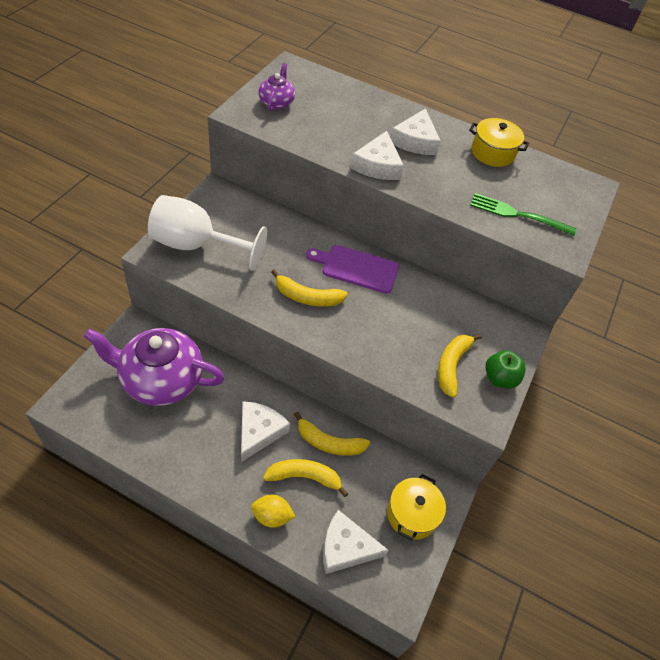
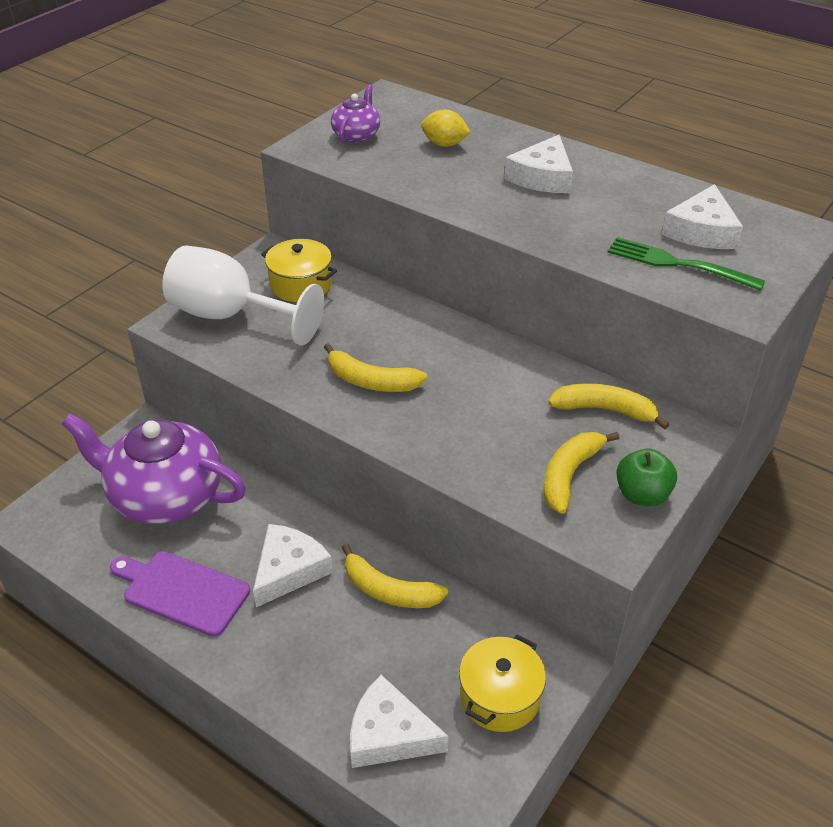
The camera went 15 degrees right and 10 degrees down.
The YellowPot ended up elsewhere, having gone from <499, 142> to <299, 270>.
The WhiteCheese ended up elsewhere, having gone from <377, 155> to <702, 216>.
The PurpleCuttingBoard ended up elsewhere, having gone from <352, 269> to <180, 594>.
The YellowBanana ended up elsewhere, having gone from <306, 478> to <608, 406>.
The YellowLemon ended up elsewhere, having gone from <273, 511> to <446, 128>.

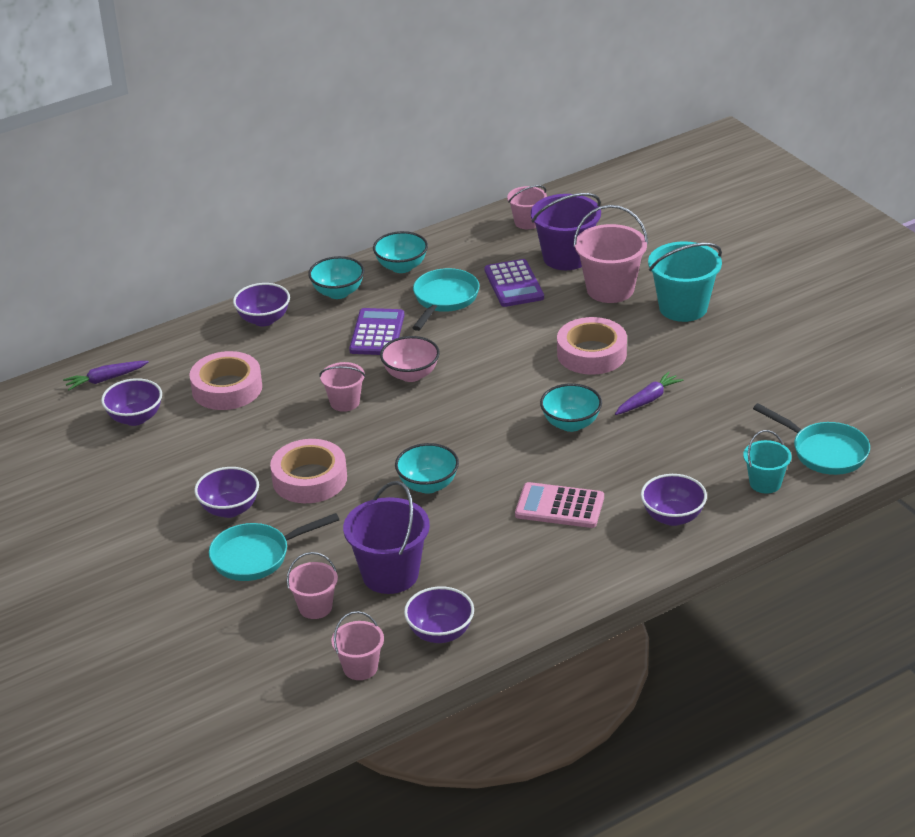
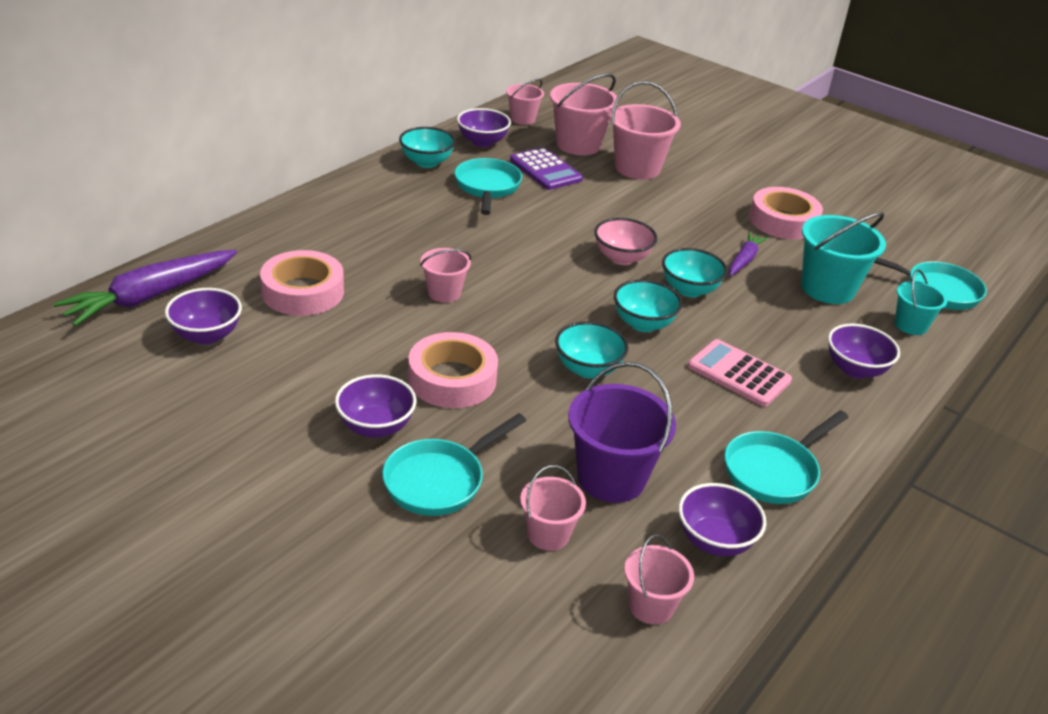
The camera went 25 degrees left and 0 degrees up.
What was the PurpleBucket at <566, 231> turned into the PinkBucket at <584, 114>.
The TurquoiseBucket ended up elsewhere, having gone from <685, 281> to <843, 258>.
The TurquoiseBowl ended up elsewhere, having gone from <336, 277> to <648, 305>.
The PurpleBowl ended up elsewhere, having gone from <261, 304> to <484, 127>.
The second view lost the PurpleCalculator at <376, 331>.
The PinkTape ended up elsewhere, having gone from <592, 346> to <786, 213>.
The PinkBowl ended up elsewhere, having gone from <410, 359> to <625, 241>.
The size of the PurpleCarrot at <106, 375> changed by a factor of 1.82.
The PinkCalculator at <559, 505> ended up facing another way, 45 degrees clockwise from before.
The second view gained the TurquoisePan at <786, 457>.

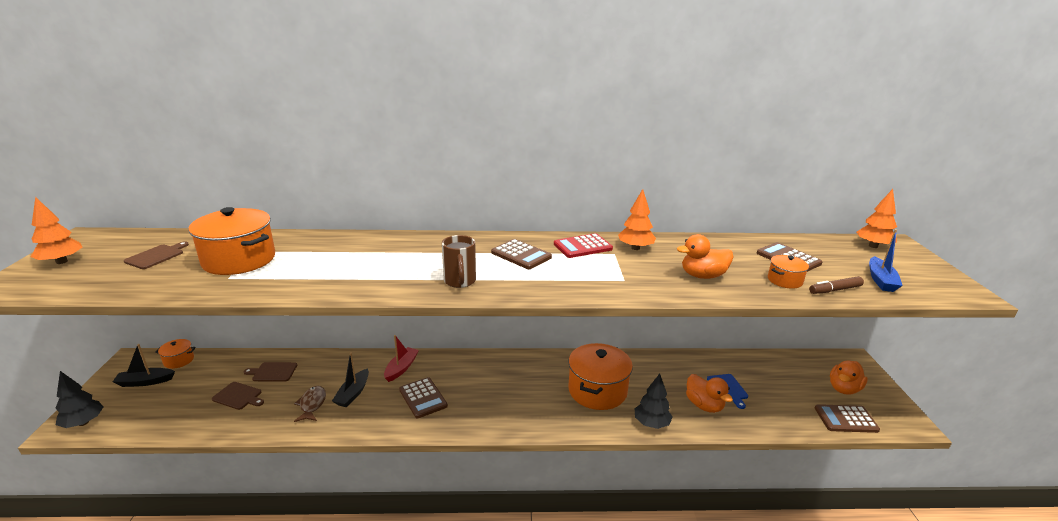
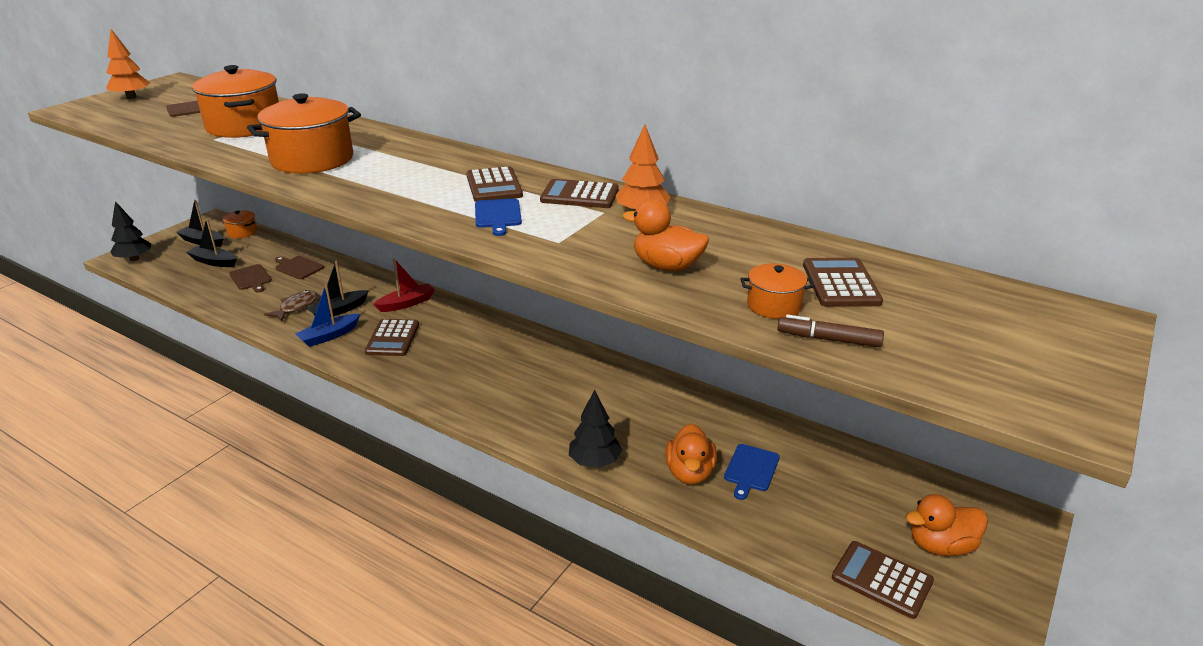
The camera went 35 degrees right and 5 degrees up.
The second view lost the OrangeTree at <876, 218>.
The BlueBoat ended up elsewhere, having gone from <886, 260> to <327, 315>.
What was the RedCalculator at <583, 245> turned into the BrownCalculator at <579, 193>.
The second view lost the BrownMug at <459, 261>.
The OrangePot ended up elsewhere, having gone from <600, 376> to <304, 133>.
The second view gained the BlueCuttingBoard at <498, 217>.
The second view gained the BlackBoat at <212, 242>.

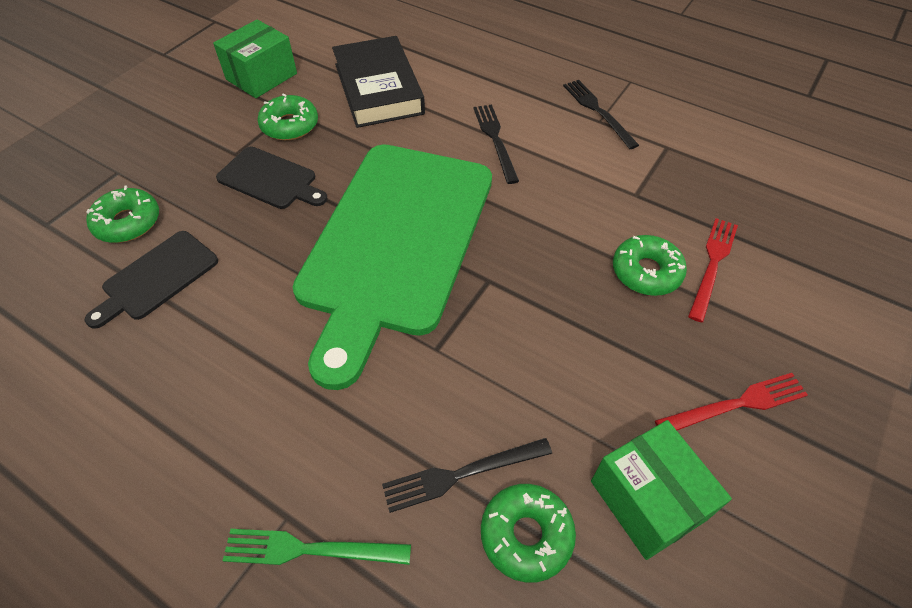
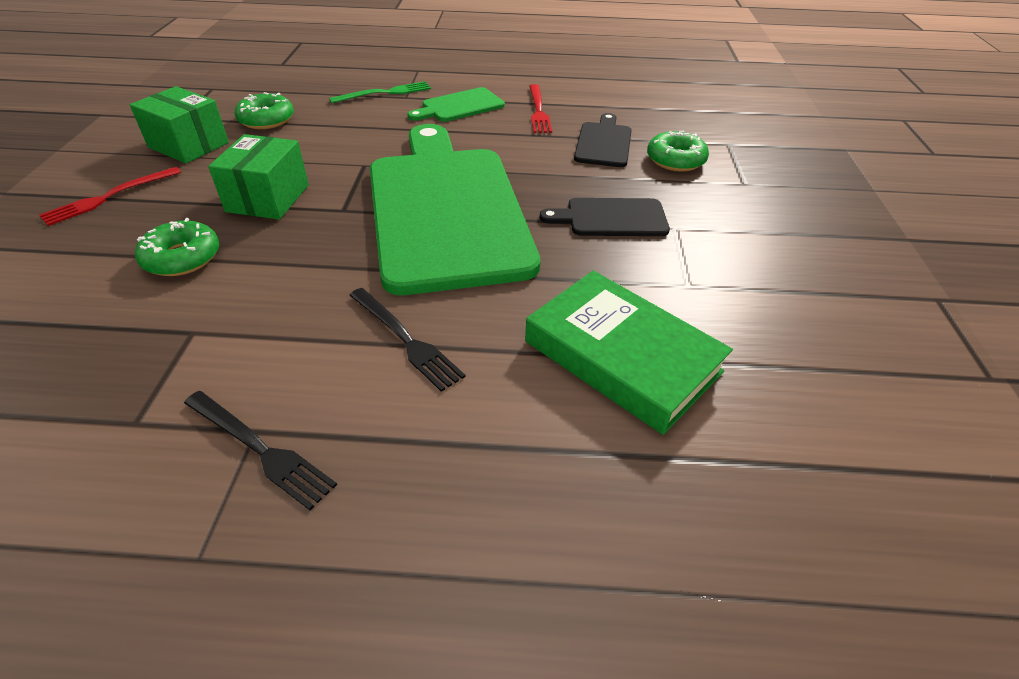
The camera went 150 degrees right and 10 degrees down.
The GreenBox ended up elsewhere, having gone from <255, 58> to <258, 176>.
What was the BlackBook at <378, 82> turned into the GreenBook at <629, 353>.
The second view lost the GreenDonut at <288, 116>.
The RedFork ended up elsewhere, having gone from <713, 270> to <540, 108>.
The second view lost the BlackFork at <467, 475>.
The second view gained the GreenCuttingBoard at <456, 104>.

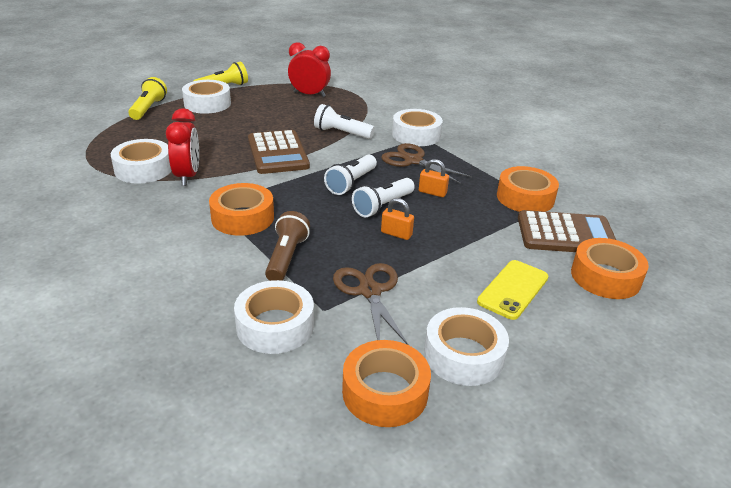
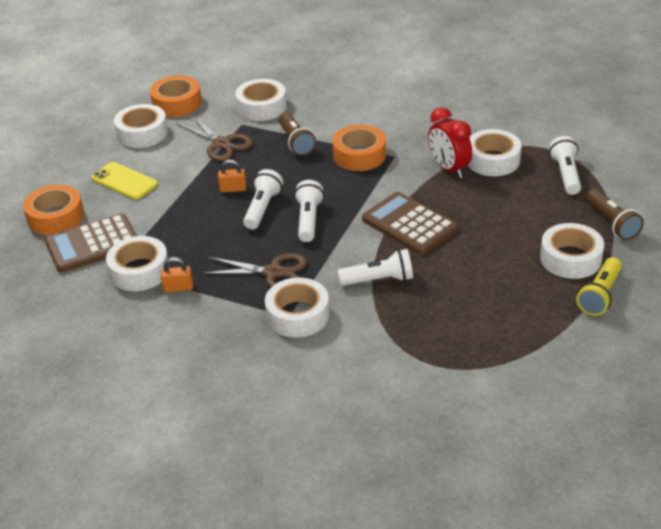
The camera went 155 degrees right and 5 degrees up.
The second view lost the RedClock at <309, 69>.
What was the YellowFlashlight at <147, 98> turned into the BrownFlashlight at <615, 214>.
The OrangePadlock ended up elsewhere, having gone from <434, 178> to <177, 274>.
What was the OrangeTape at <528, 189> turned into the WhiteTape at <138, 263>.
The YellowPhone at <512, 290> ended up facing another way, 60 degrees counterclockwise from before.
The second view gained the WhiteFlashlight at <565, 165>.

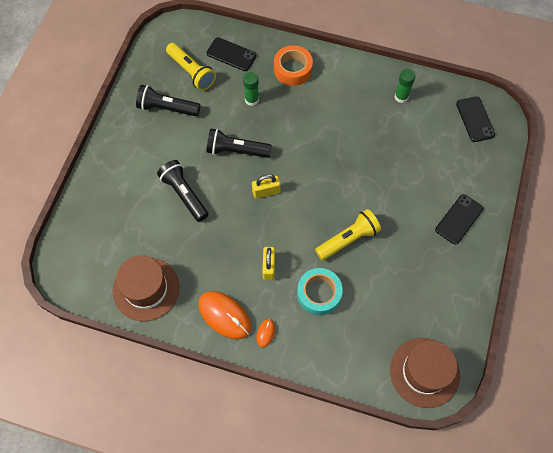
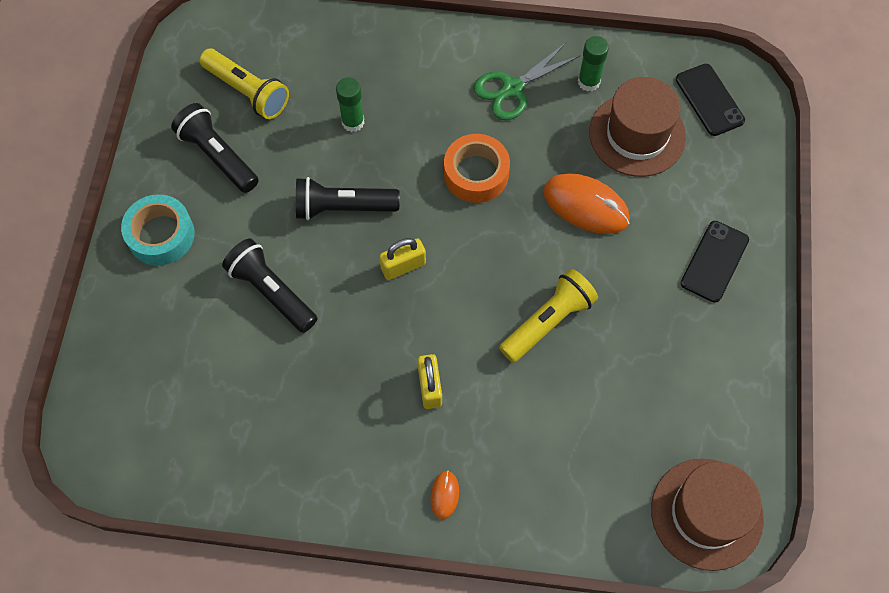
The camera went 10 degrees left and 0 degrees up.
The second view lost the BlackPhone at <231, 54>.
The OrangeTape ended up elsewhere, having gone from <293, 65> to <477, 168>.
The BlackFlashlight at <168, 100> ended up facing another way, 45 degrees clockwise from before.
The BrownHat ended up elsewhere, having gone from <146, 288> to <637, 127>.
The TurquoiseTape ended up elsewhere, having gone from <320, 292> to <158, 230>.
The OrangeMouse ended up elsewhere, having gone from <224, 315> to <586, 203>.
The second view gained the GreenScissors at <526, 81>.

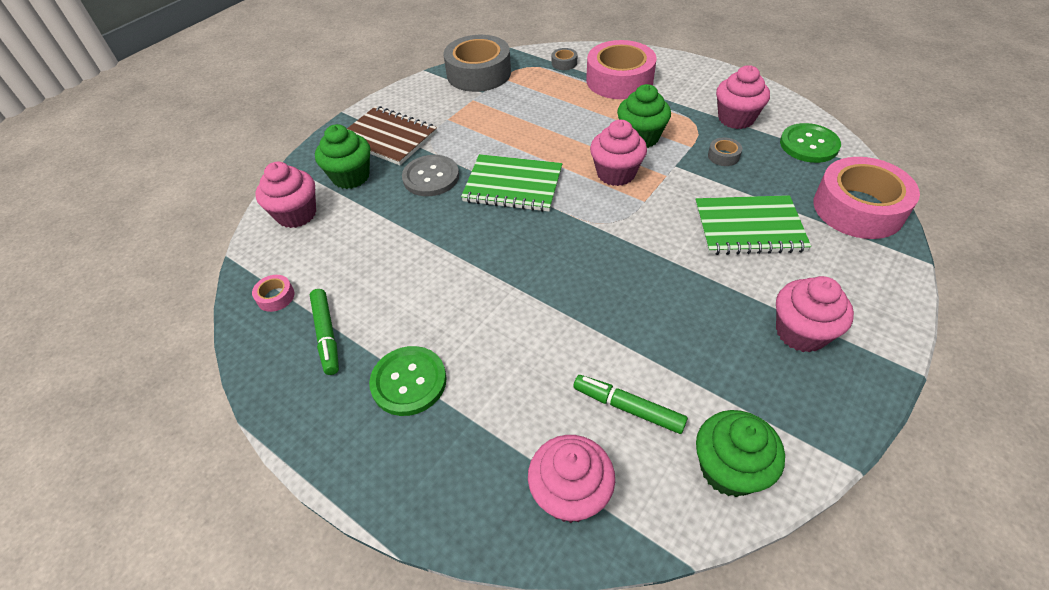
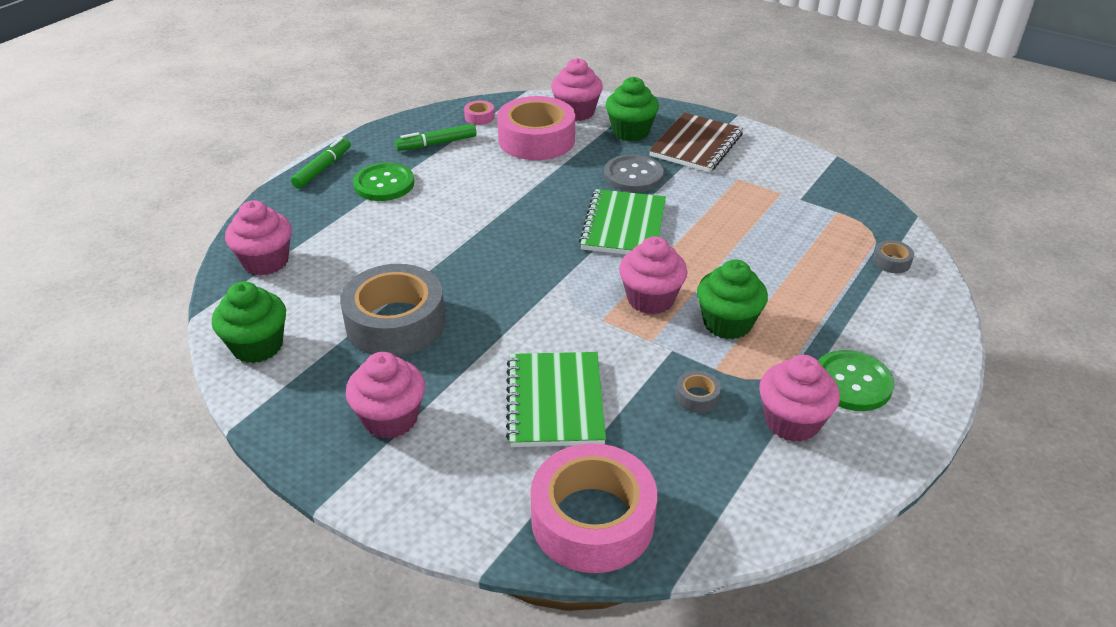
The camera went 85 degrees right and 10 degrees down.
The GreyTape ended up elsewhere, having gone from <477, 63> to <392, 310>.
The PinkTape ended up elsewhere, having gone from <621, 69> to <536, 128>.
The GreenButton ended up elsewhere, having gone from <810, 143> to <856, 380>.
The GreenMarker ended up elsewhere, having gone from <630, 404> to <321, 163>.

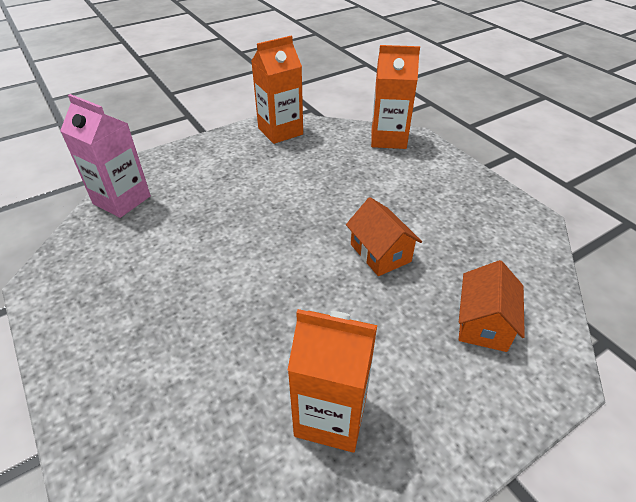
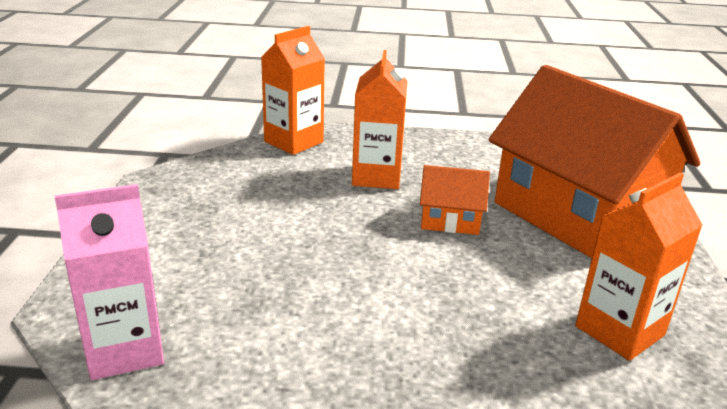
The camera went 55 degrees left and 15 degrees down.
The OrangeCarton ended up elsewhere, having gone from <277, 90> to <379, 119>.
The size of the OrangeHouse at <492, 306> changed by a factor of 2.37.

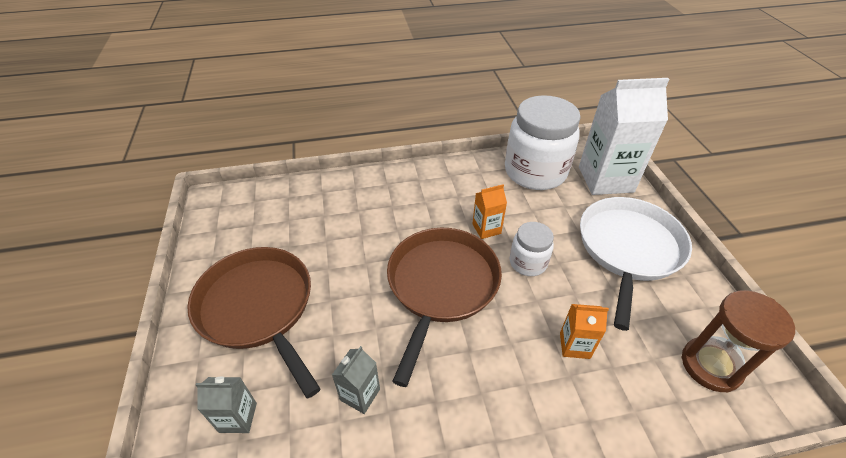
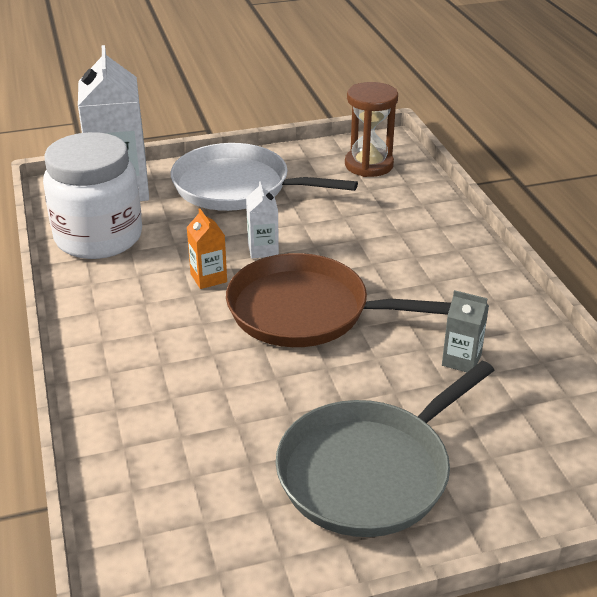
The camera went 95 degrees left and 10 degrees down.
Where the WhiteJar stood at <532, 249>, the WhiteCarton came to stand at <262, 219>.
What was the BrownPan at <254, 322> turned into the GreyPan at <385, 449>.
The second view lost the OrangeCarton at <584, 331>.
The second view lost the GreyCarton at <226, 404>.

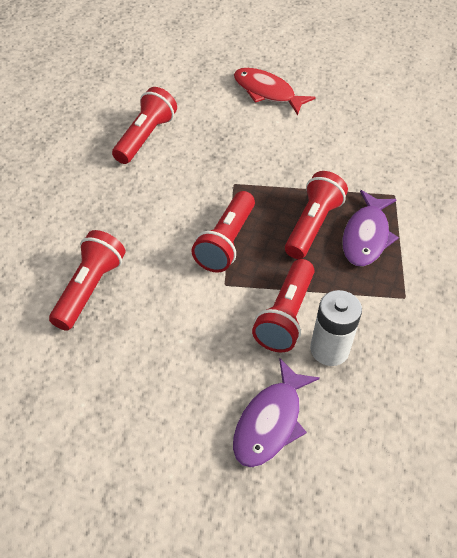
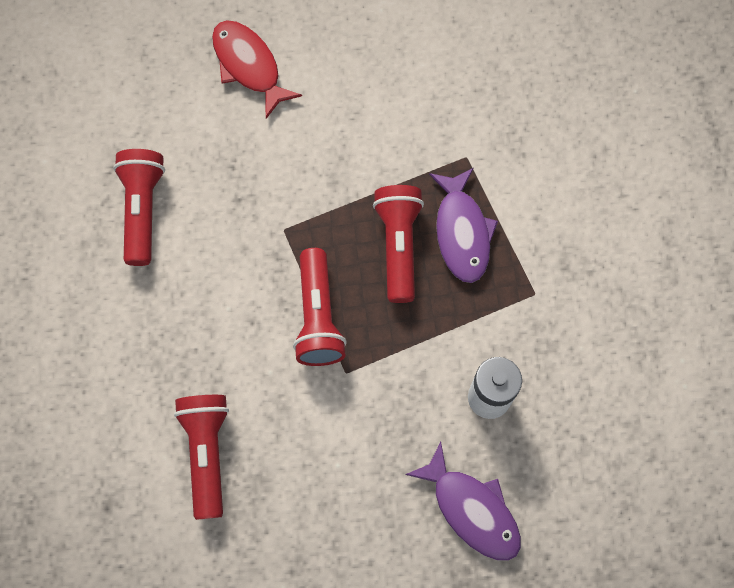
The camera went 25 degrees left and 20 degrees up.
The RedFish at <275, 91> ended up facing another way, 45 degrees clockwise from before.
The second view lost the RedFlashlight at <283, 306>.
The PurpleFish at <276, 413> ended up facing another way, 45 degrees counterclockwise from before.

